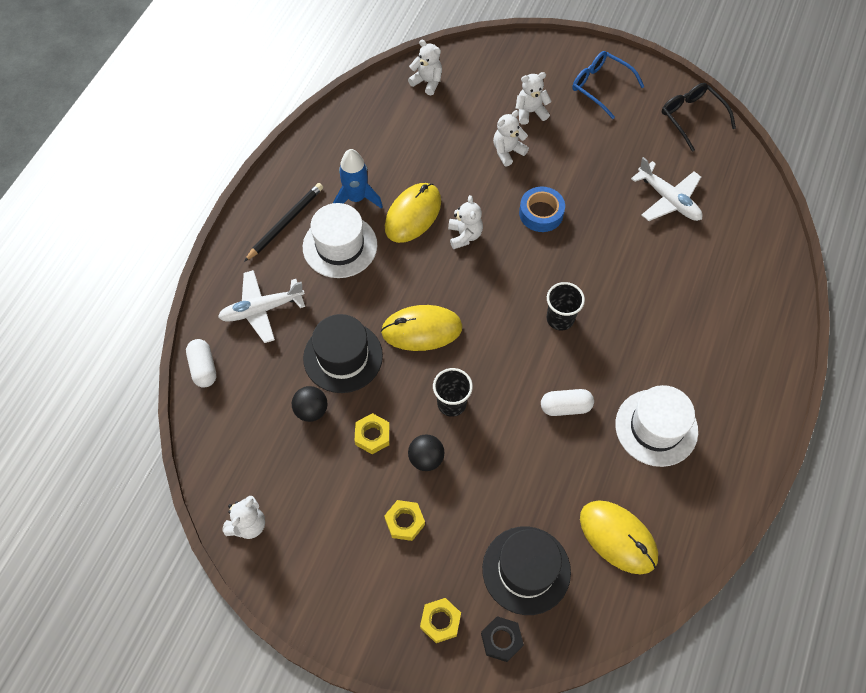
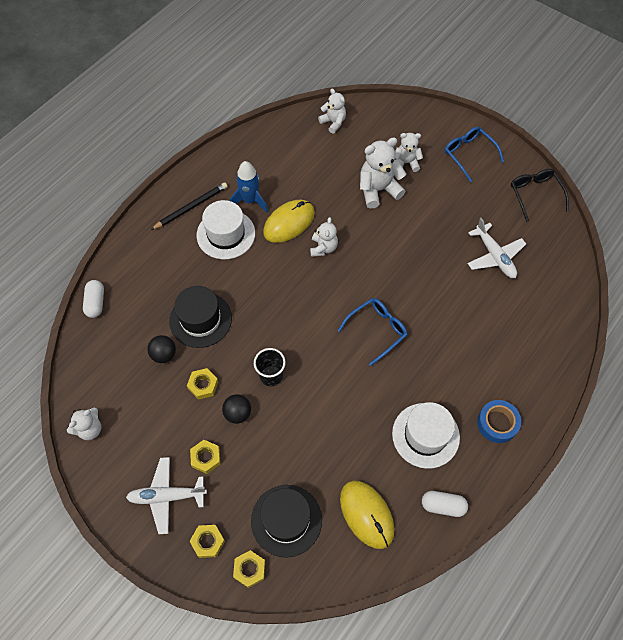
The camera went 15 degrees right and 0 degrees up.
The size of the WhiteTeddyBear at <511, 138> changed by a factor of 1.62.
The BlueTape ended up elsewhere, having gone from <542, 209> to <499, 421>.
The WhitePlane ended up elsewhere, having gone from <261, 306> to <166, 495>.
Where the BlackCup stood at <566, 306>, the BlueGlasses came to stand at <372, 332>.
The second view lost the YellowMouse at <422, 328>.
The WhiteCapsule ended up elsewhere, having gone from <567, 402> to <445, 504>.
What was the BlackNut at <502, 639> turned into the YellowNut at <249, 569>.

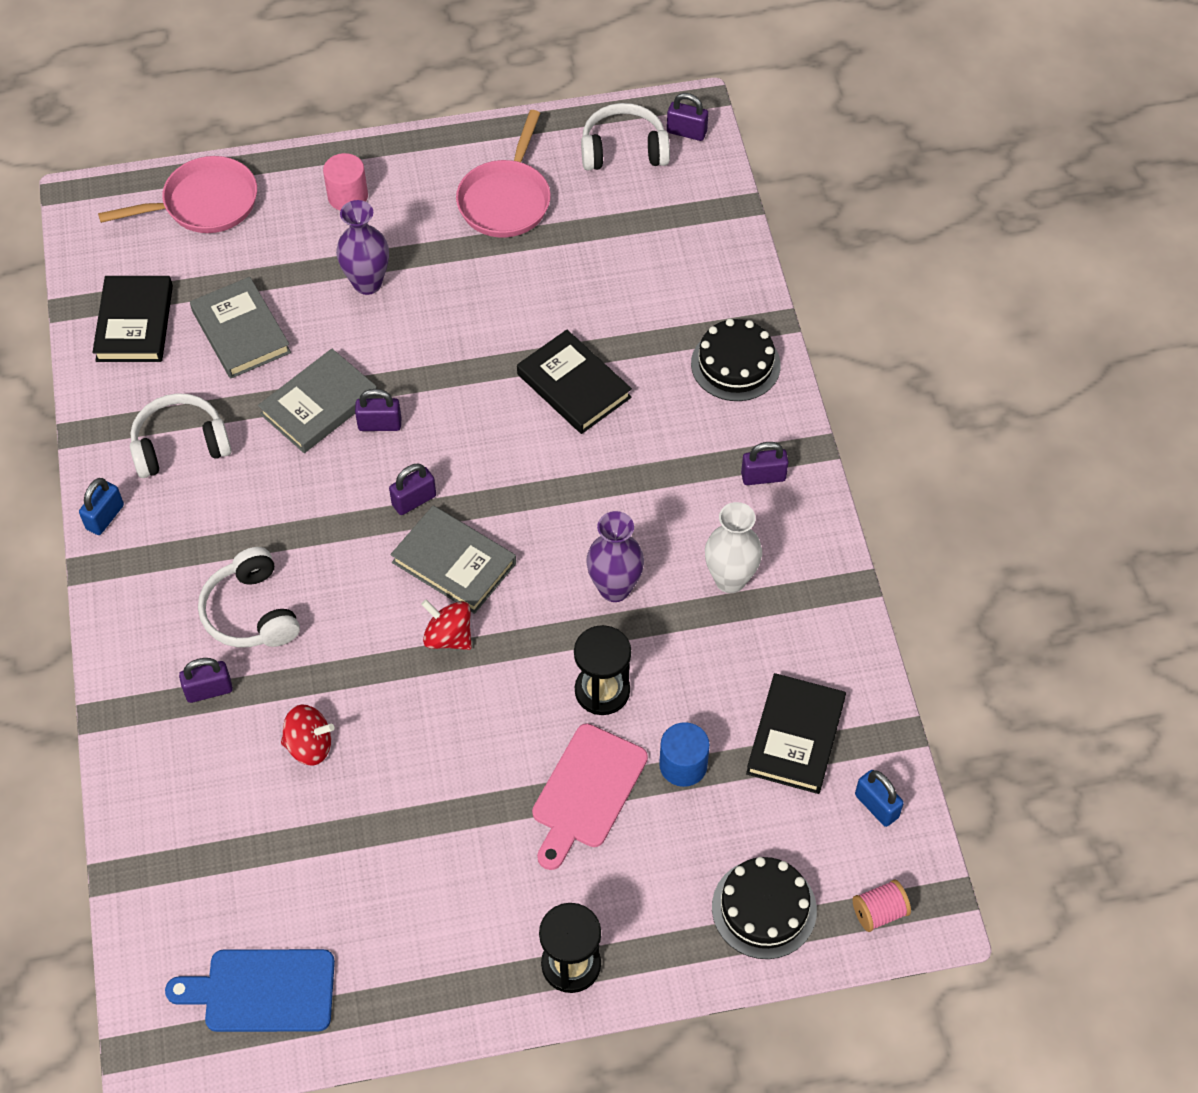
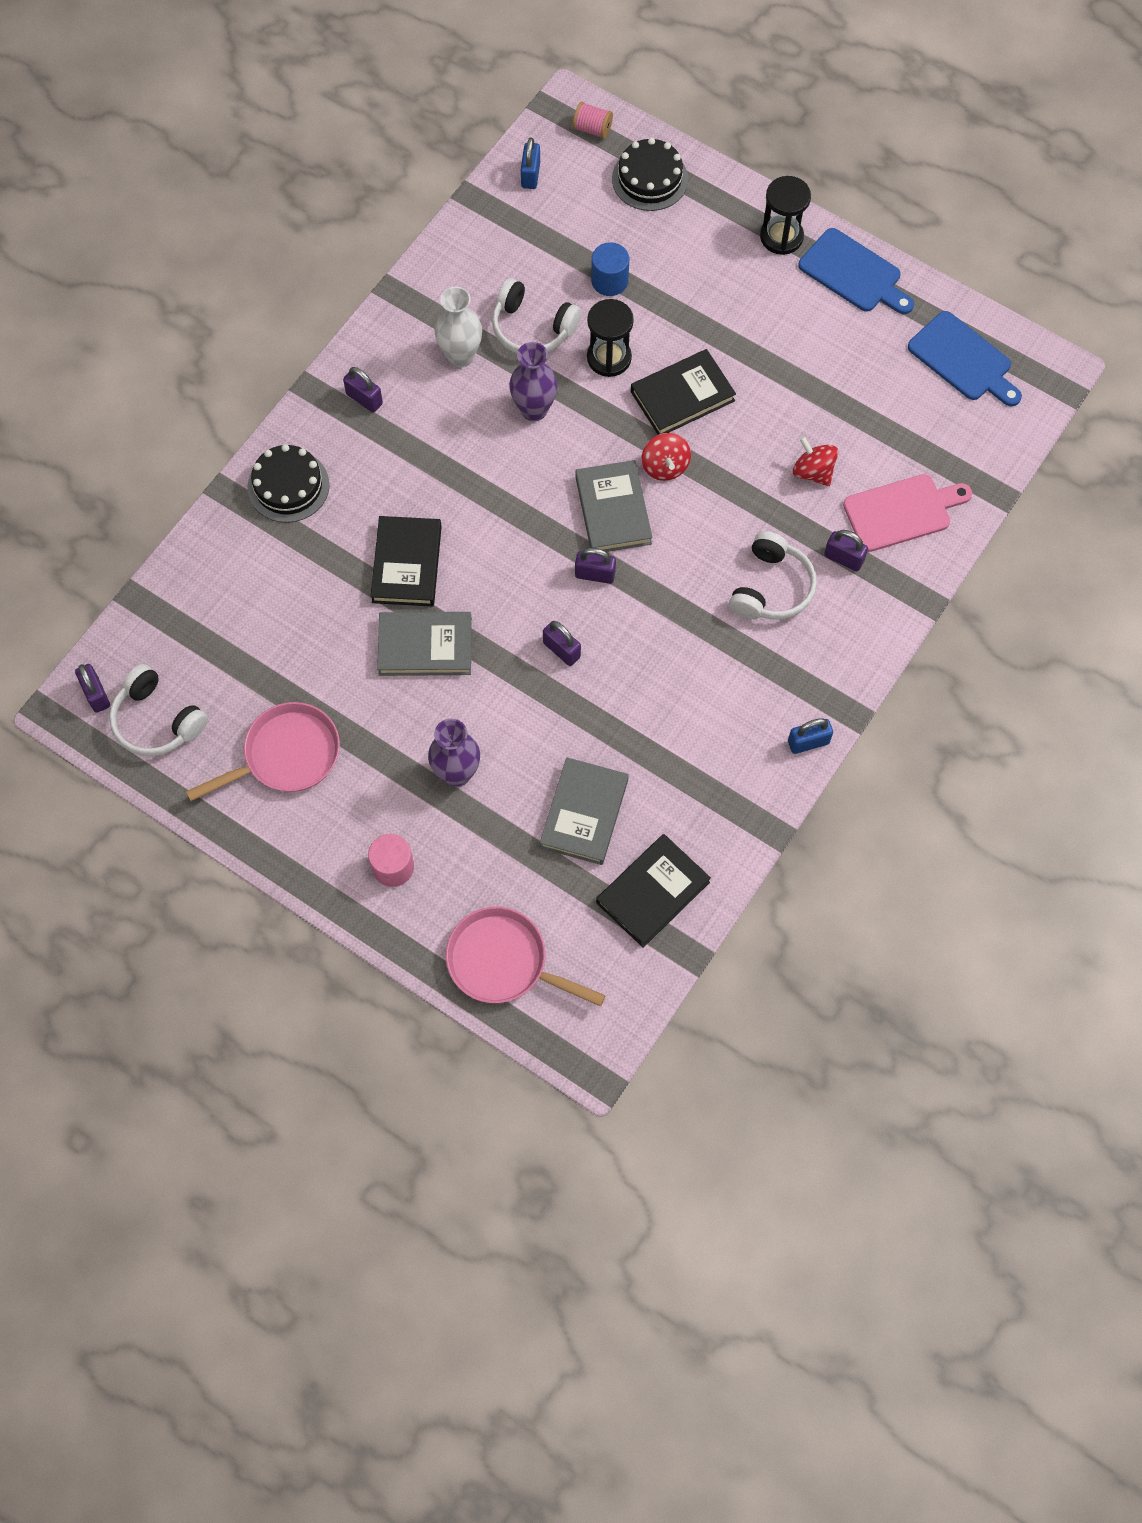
The camera went 135 degrees left and 10 degrees up.
The GreyBook ended up elsewhere, having gone from <317, 401> to <424, 644>.
The WhiteHeadphones ended up elsewhere, having gone from <181, 435> to <536, 315>.
The BlackBook ended up elsewhere, having gone from <796, 733> to <683, 392>.
The PinkCuttingBoard ended up elsewhere, having gone from <590, 796> to <907, 513>.
The second view gained the BlueCuttingBoard at <856, 271>.

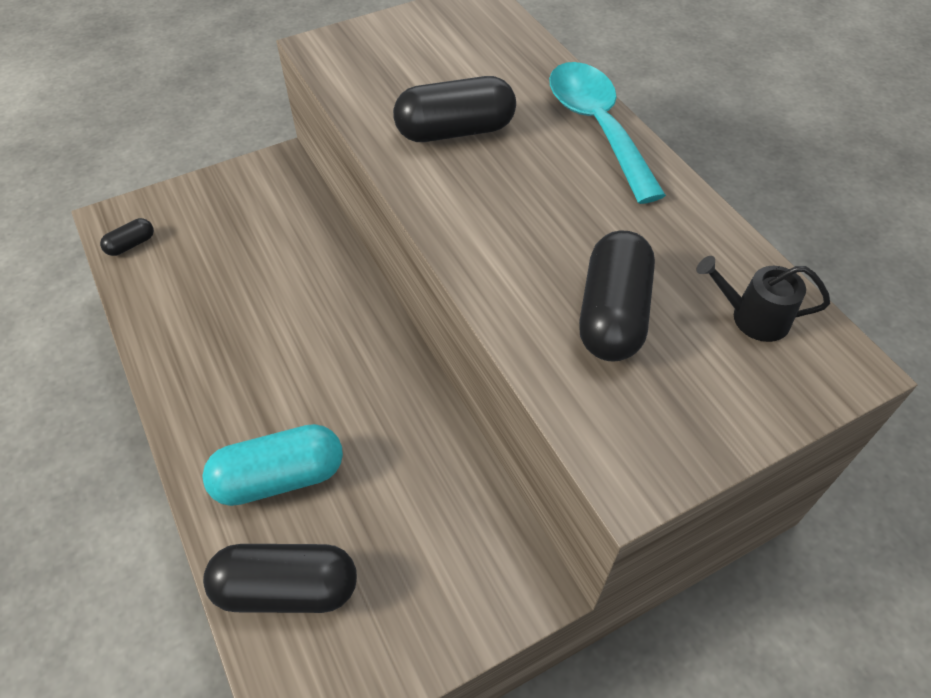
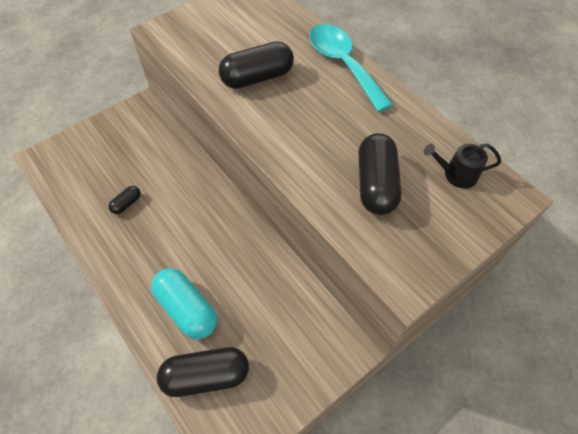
The camera went 10 degrees left and 5 degrees up.
The BlackCapsule ended up elsewhere, having gone from <127, 237> to <125, 200>.
The TurquoiseCapsule at <273, 465> ended up facing another way, 75 degrees clockwise from before.

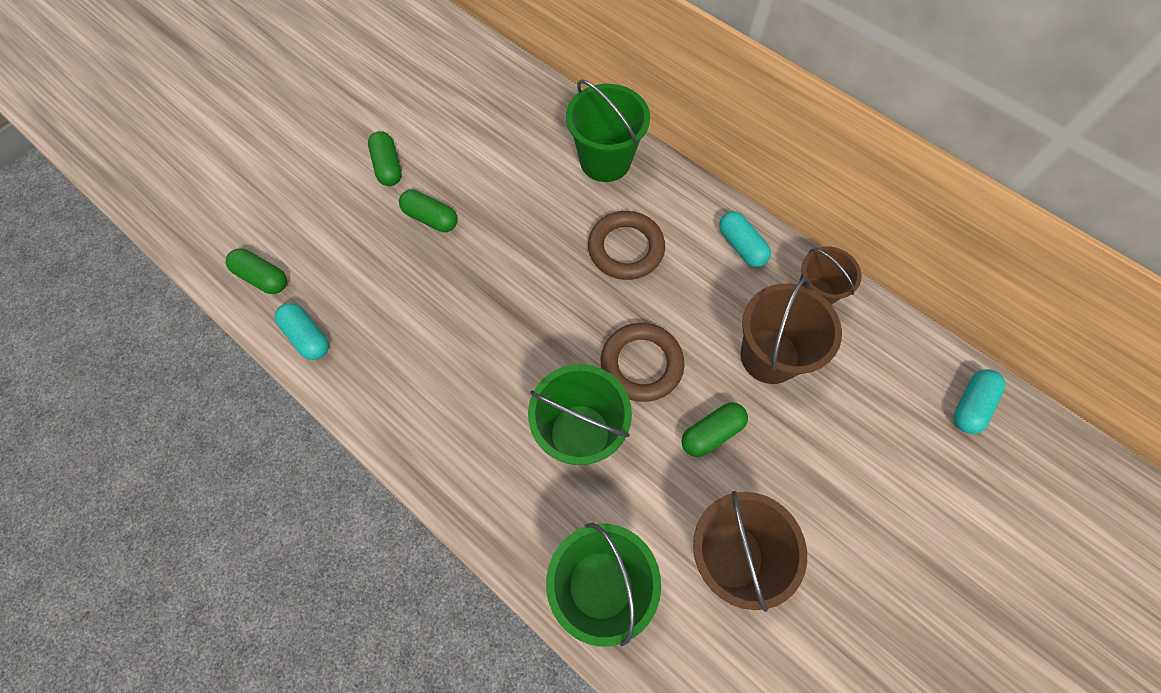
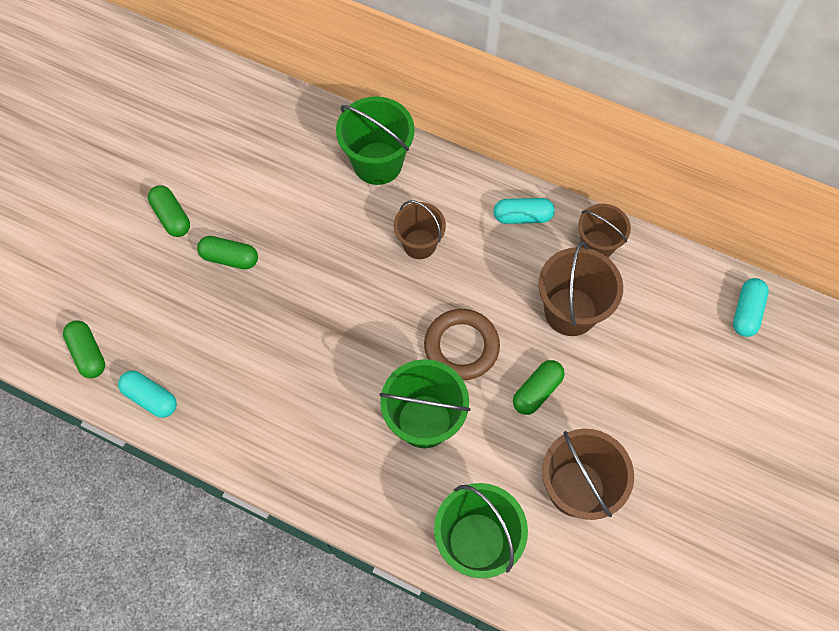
The camera went 15 degrees left and 0 degrees up.
Where the BrownRing stood at <626, 245>, the BrownBucket came to stand at <420, 229>.
The TurquoiseCapsule at <745, 239> ended up facing another way, 45 degrees counterclockwise from before.
The GreenCapsule at <256, 271> ended up facing another way, 45 degrees clockwise from before.

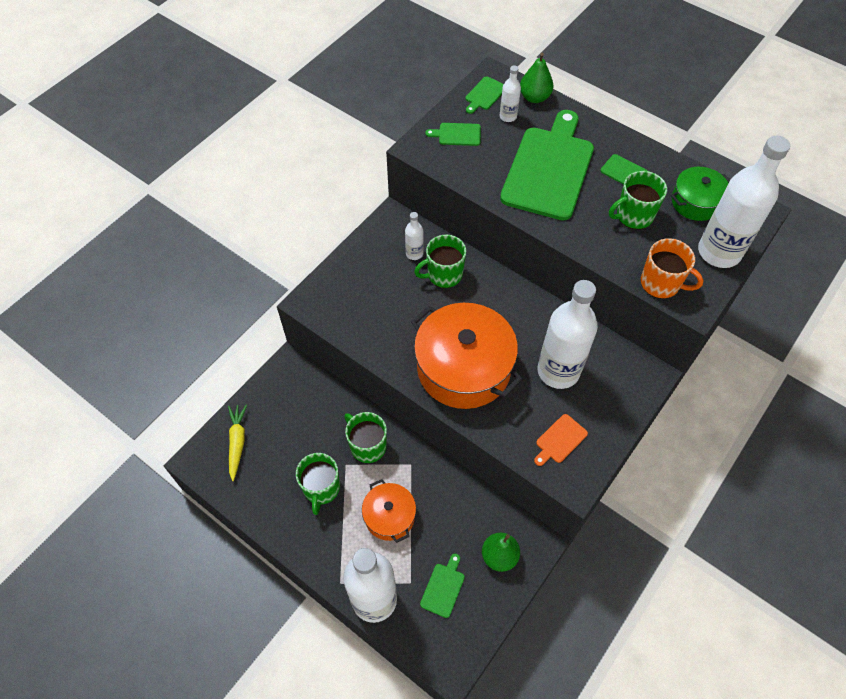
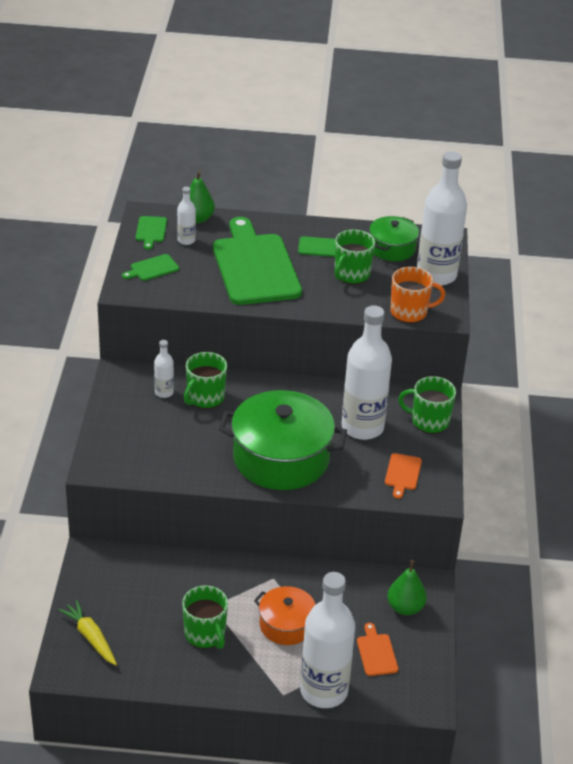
The camera went 35 degrees left and 20 degrees down.
What was the OrangePot at <467, 356> turned into the GreenPot at <282, 440>.
The GreenMug ended up elsewhere, having gone from <365, 437> to <427, 405>.
What was the GreenCuttingBoard at <442, 586> turned into the OrangeCuttingBoard at <377, 649>.

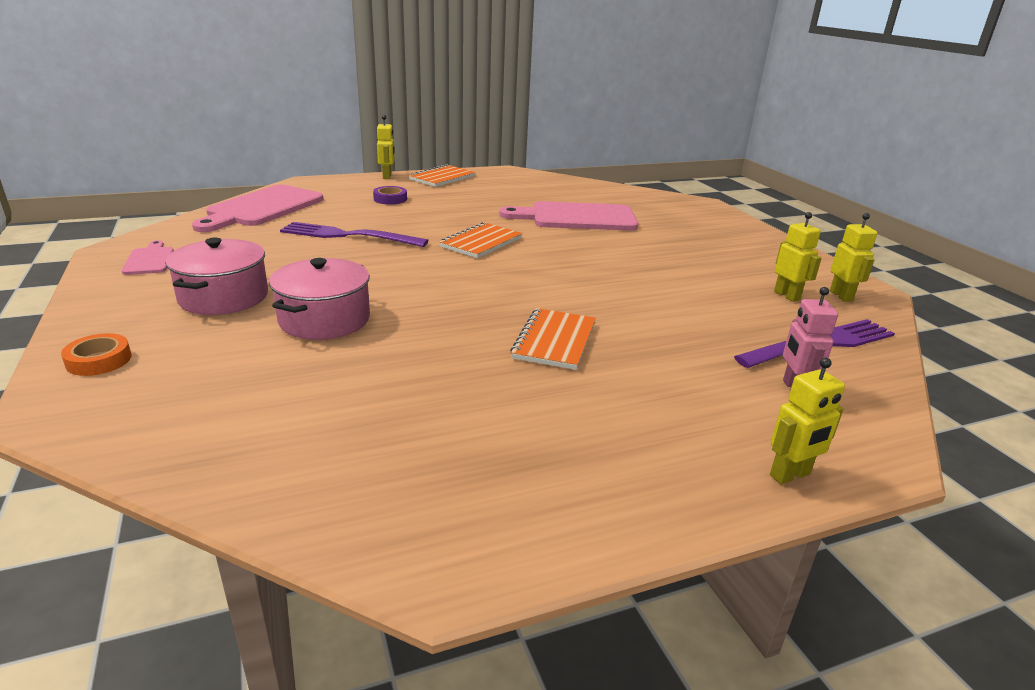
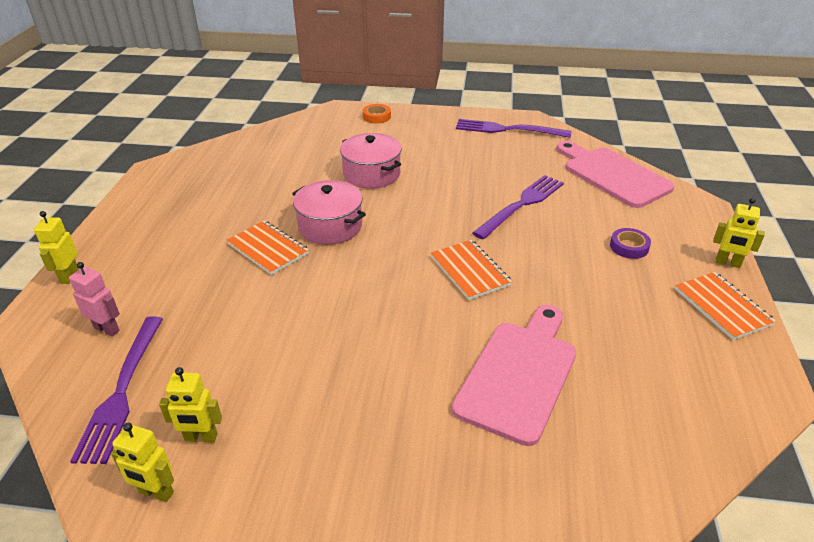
The camera went 120 degrees right and 10 degrees up.
The PinkPot ended up elsewhere, having gone from <216, 276> to <329, 212>.
Where the PinkCuttingBoard stood at <148, 257>, the PurpleFork came to stand at <514, 128>.

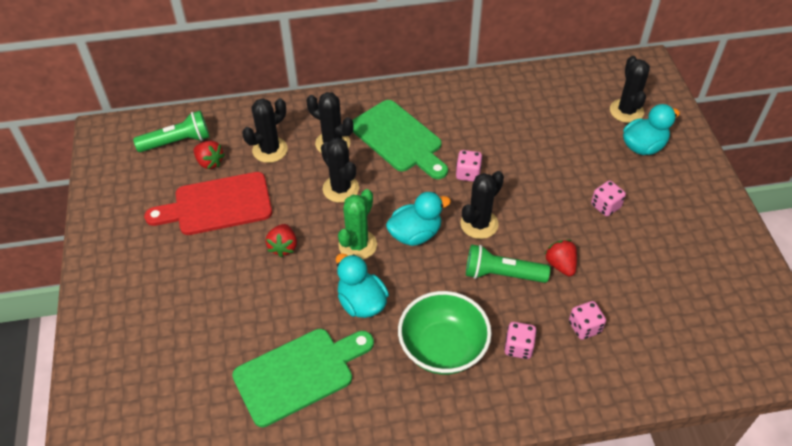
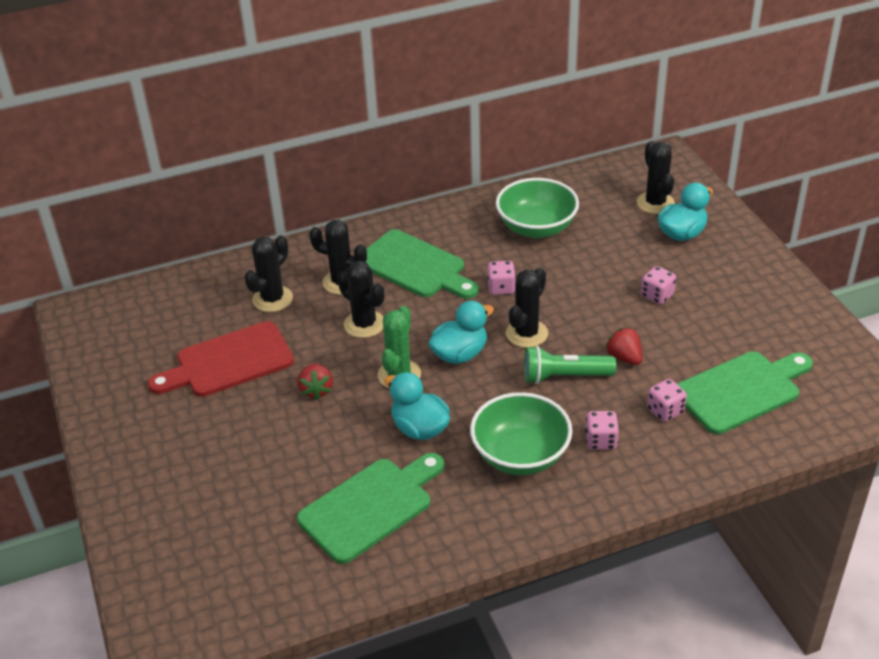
The camera went 10 degrees left and 10 degrees down.
The second view lost the GreenFlashlight at <171, 131>.
The second view lost the RedStrawberry at <209, 155>.
The second view gained the GreenBowl at <537, 208>.
The second view gained the GreenCuttingBoard at <745, 392>.

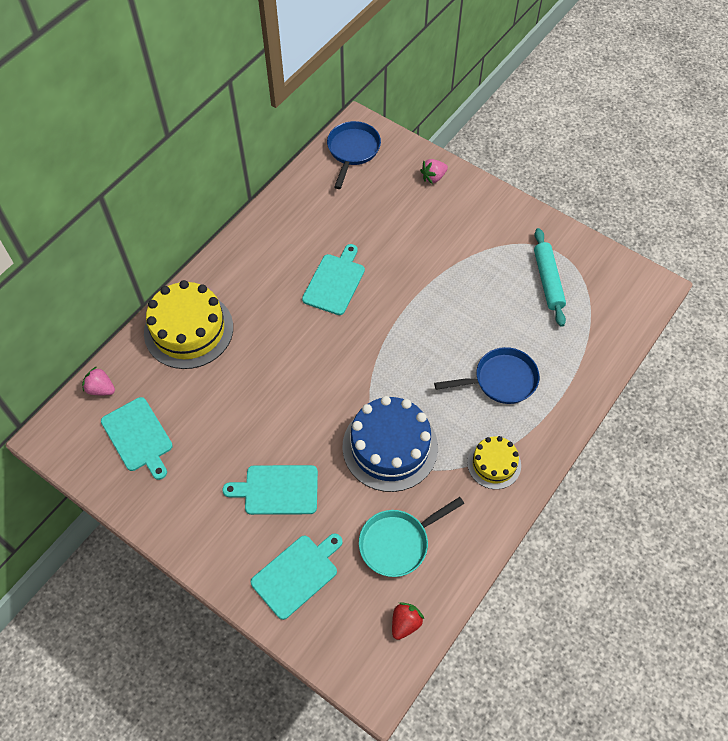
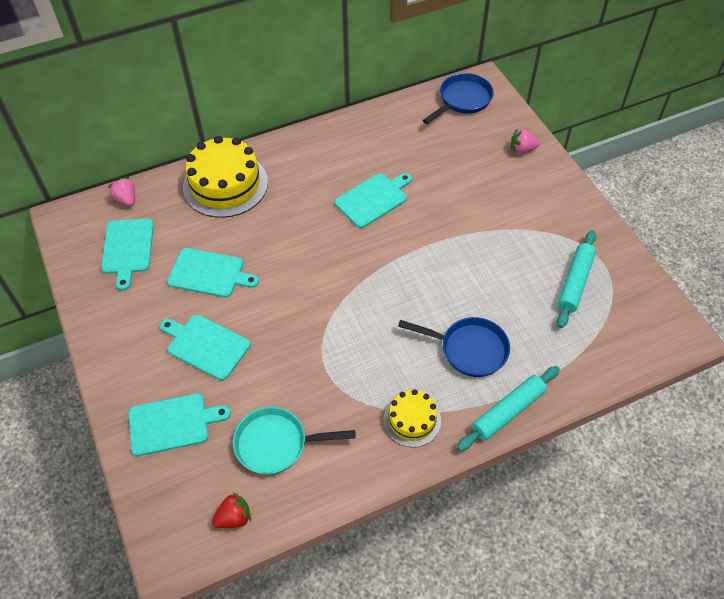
The camera went 30 degrees right and 5 degrees down.
The second view lost the BlueCake at <390, 444>.
The second view gained the TurquoiseCuttingBoard at <213, 273>.
The second view gained the TurquoiseRollingPin at <508, 408>.

